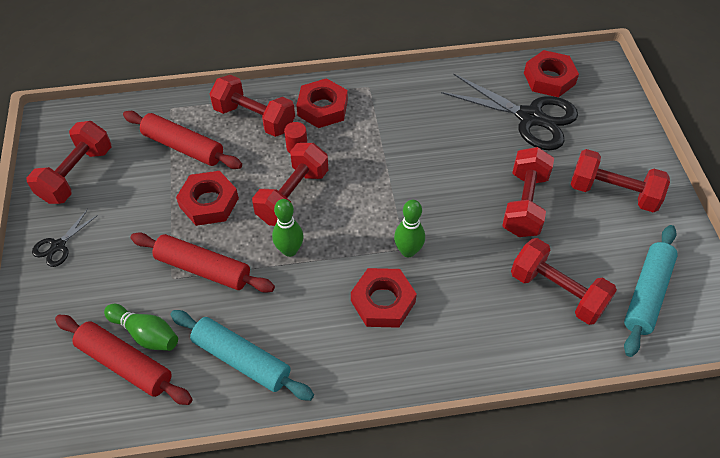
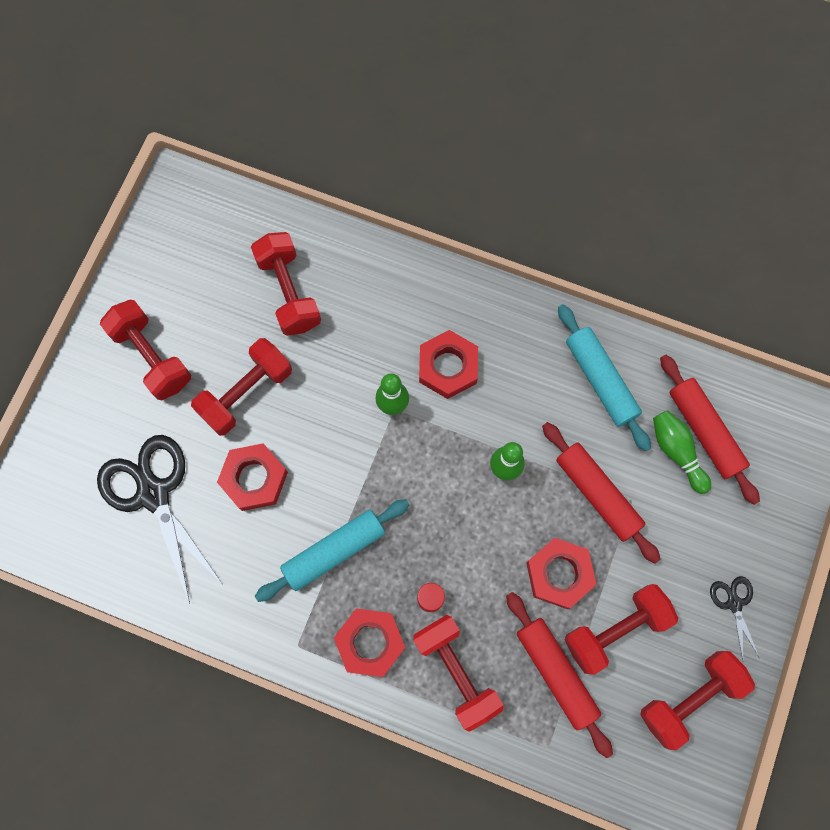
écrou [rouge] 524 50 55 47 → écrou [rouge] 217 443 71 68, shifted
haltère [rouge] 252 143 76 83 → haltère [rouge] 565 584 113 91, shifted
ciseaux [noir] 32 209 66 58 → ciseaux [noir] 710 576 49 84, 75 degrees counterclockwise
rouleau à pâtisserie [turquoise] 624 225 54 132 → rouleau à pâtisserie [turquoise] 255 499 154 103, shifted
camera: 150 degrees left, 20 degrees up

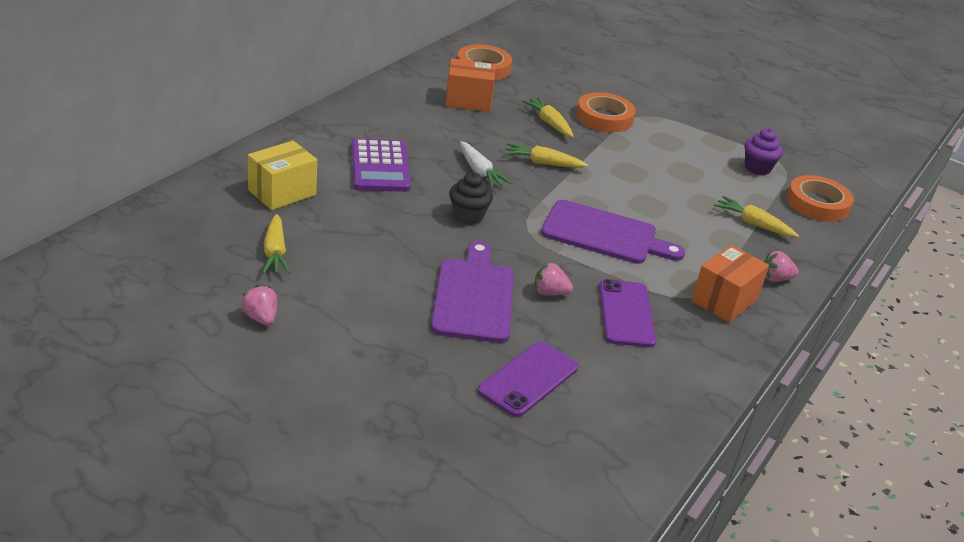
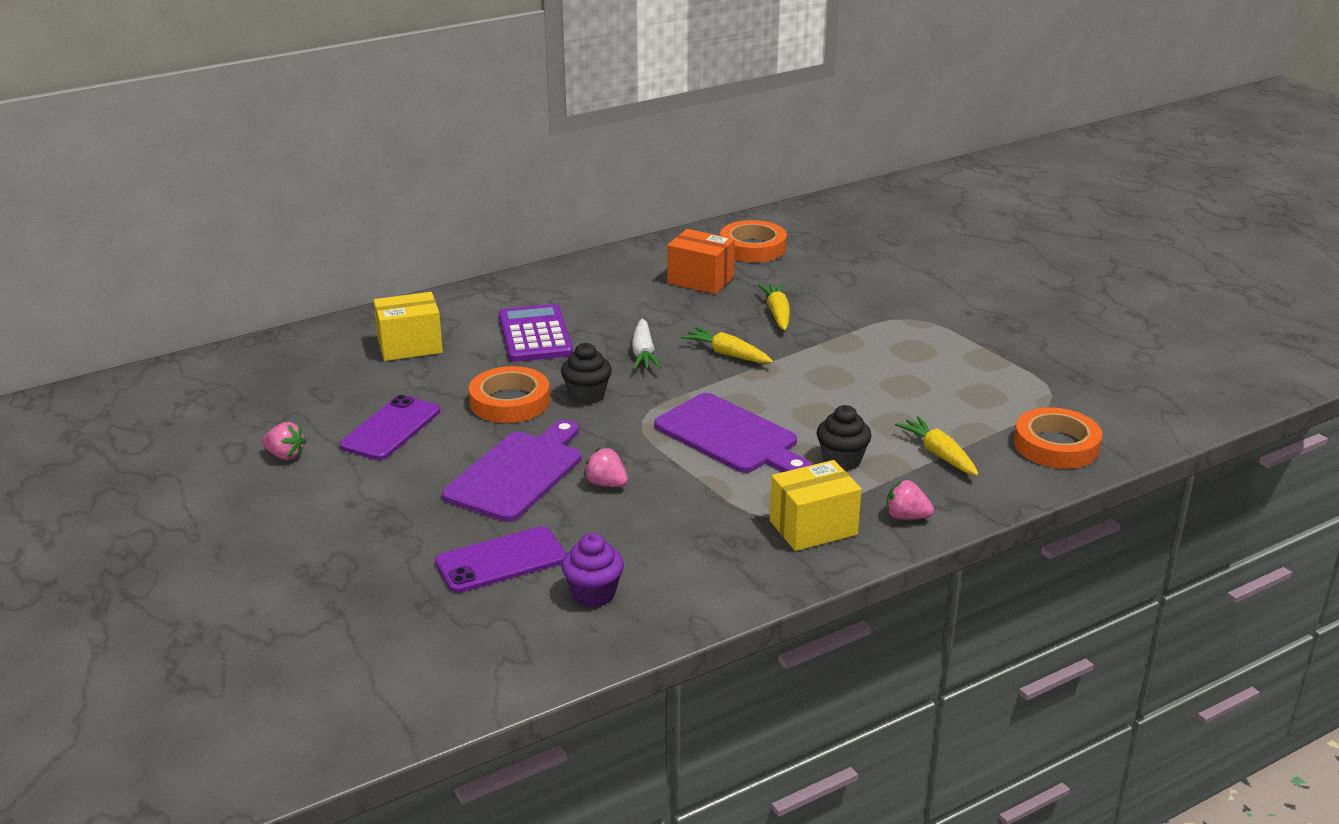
ruban adhésif [orange] 576 92 60 40 → ruban adhésif [orange] 469 366 81 57, shifted
muffin [violet] 745 128 38 47 → muffin [violet] 562 533 62 74, shifted
calculatrice [violet] 352 139 59 53 → calculatrice [violet] 499 304 74 58, 150 degrees clockwise
carotte [jaune] 263 214 27 60 → -
boîte [orange] 691 245 78 77 → boîte [jaune] 770 460 92 91
téléphone [violet] 599 279 57 68 → téléphone [violet] 340 395 100 65, shifted
fraise [rose] 241 285 36 41 → fraise [rose] 262 422 44 38, 120 degrees clockwise
- → muffin [noir] 817 405 55 66
camera: 30 degrees right, 5 degrees down

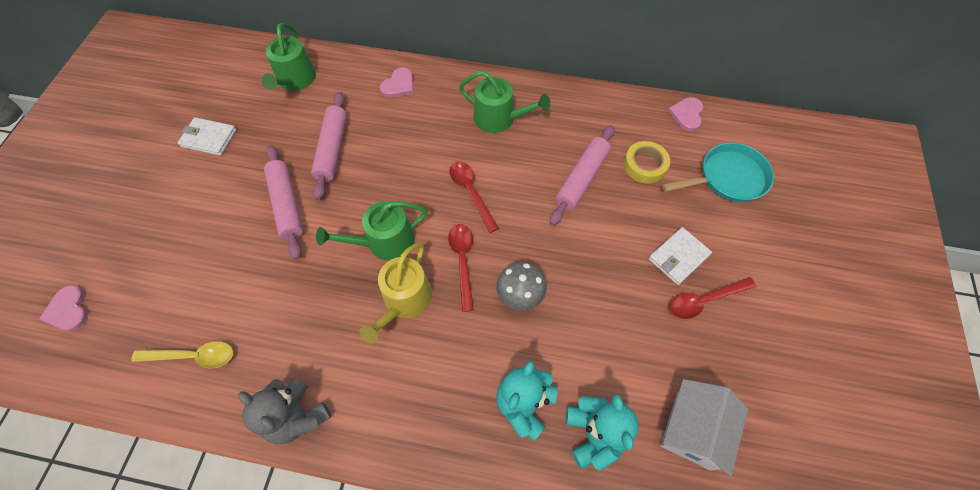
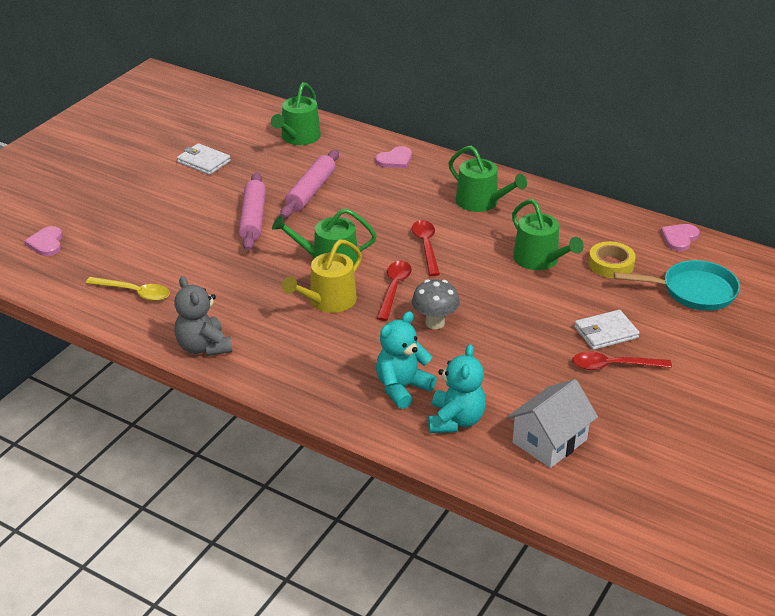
rouleau à pâtisserie [rose] 550 125 65 101 → arrosoir [vert] 512 199 72 71
camera: 20 degrees right, 25 degrees down

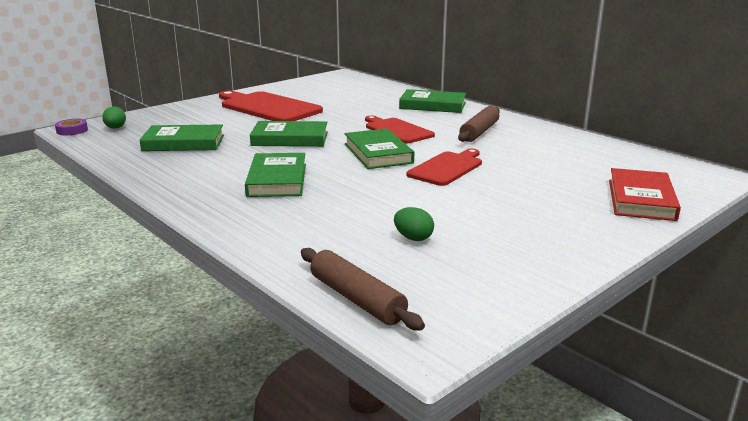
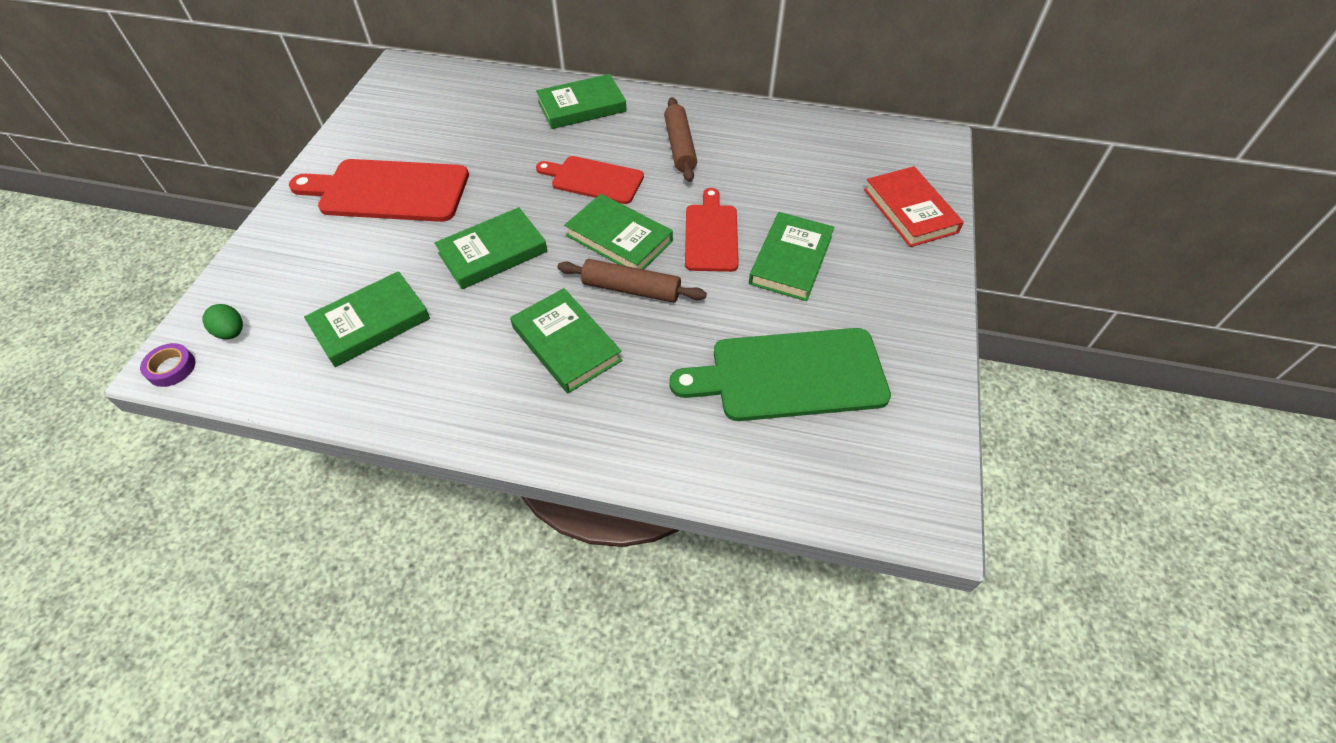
œuf [vert] 394 207 40 34 → planche à découper [vert] 669 328 222 93
rouleau à pâtisserie [marron] 301 248 124 82 → rouleau à pâtisserie [marron] 557 259 150 44, shifted
- → livre [vert] 749 212 85 89
camera: 35 degrees left, 30 degrees up

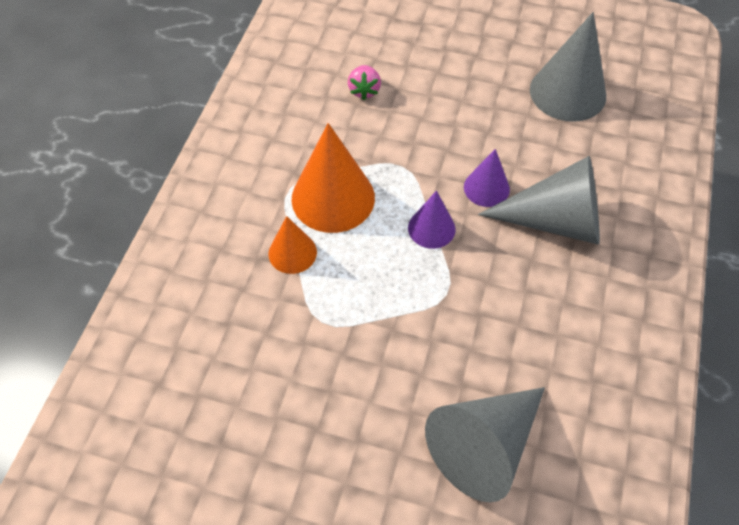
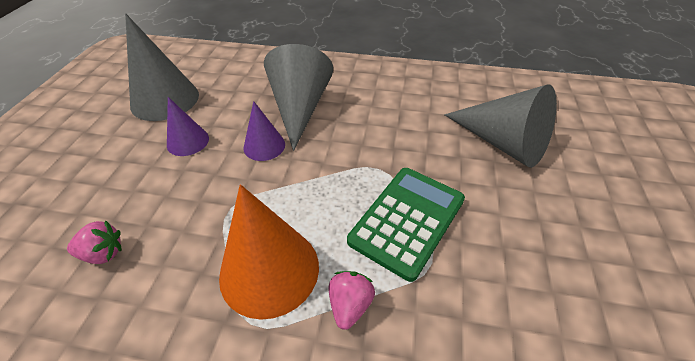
cône [violet] 408 191 47 58 → cône [violet] 167 97 42 59, shifted
cône [orange] 268 216 49 58 → fraise [rose] 329 271 46 59
- → calculatrice [vert] 347 168 118 114
camera: 95 degrees left, 10 degrees down

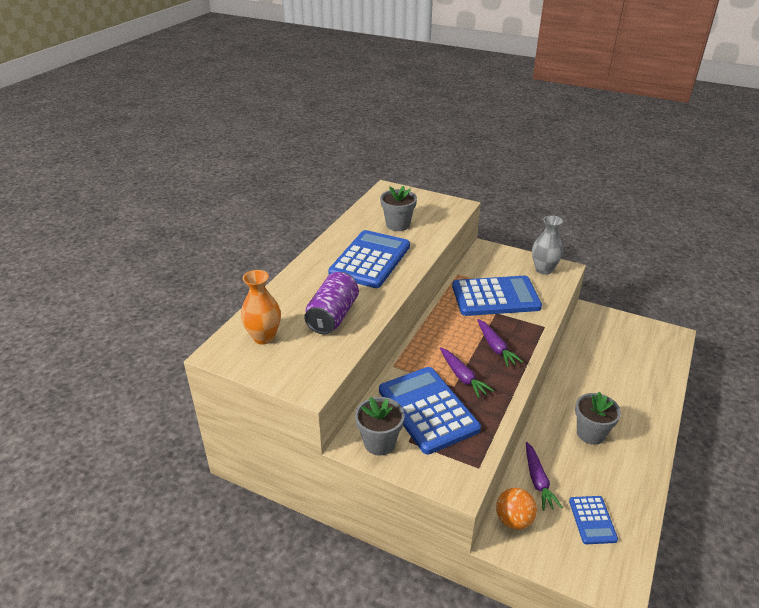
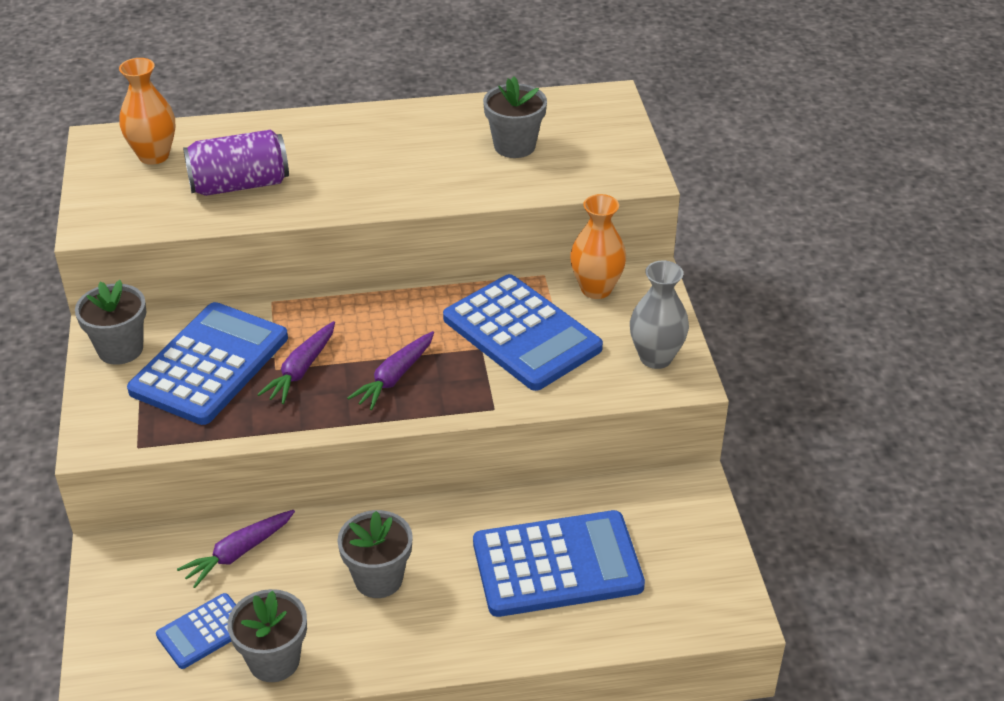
calculatrice [bleu] 328 230 82 58 → calculatrice [bleu] 473 510 172 107, shifted
balle [orange] 496 488 41 41 → -
- → vase [orange] 570 194 56 105
- → pot de fleurs [gris] 228 589 79 93
camera: 55 degrees right, 5 degrees up

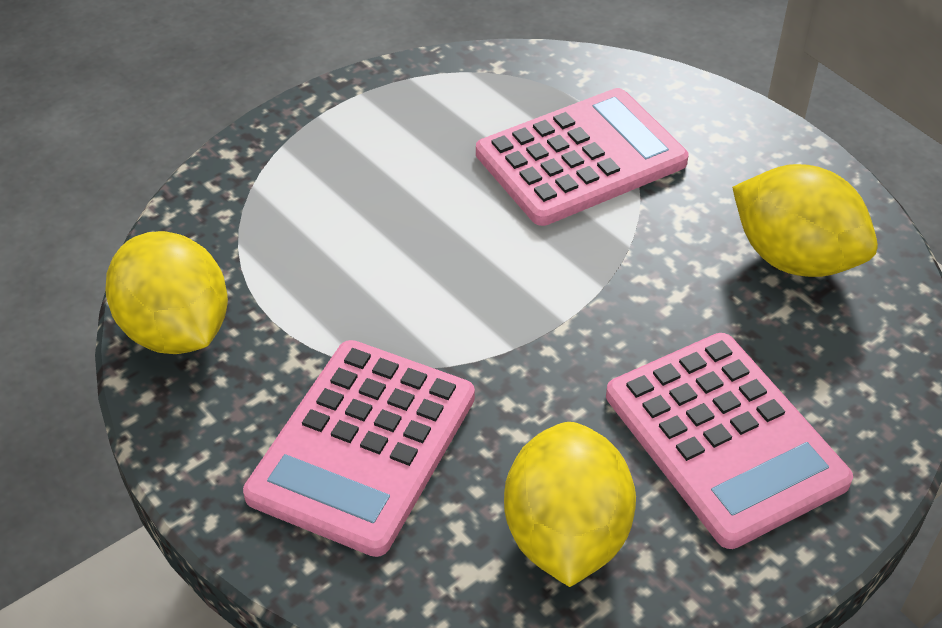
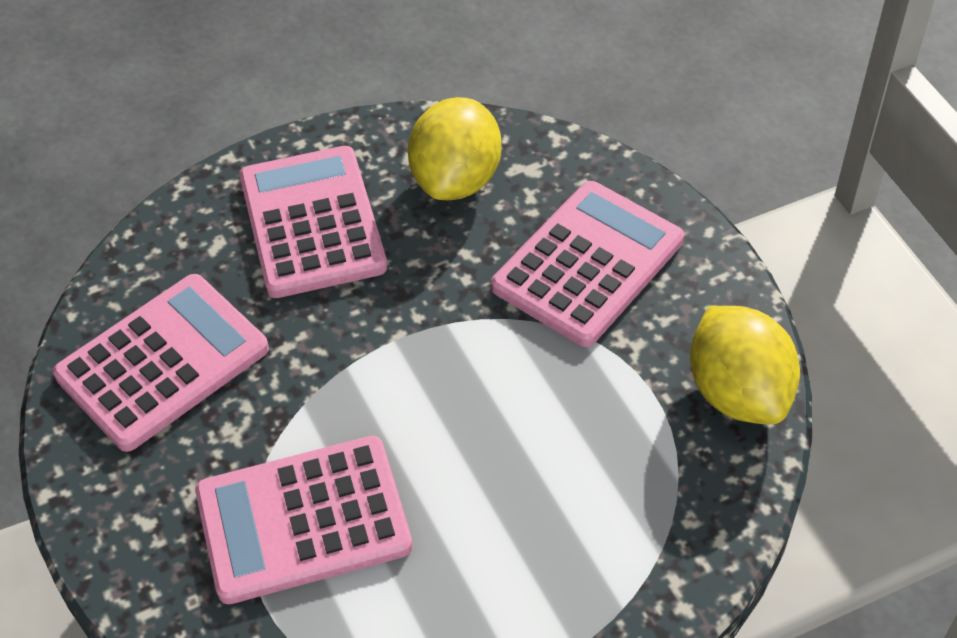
citron [jaune] 732 164 146 113 → calculatrice [rose] 53 274 216 178
camera: 165 degrees left, 5 degrees up

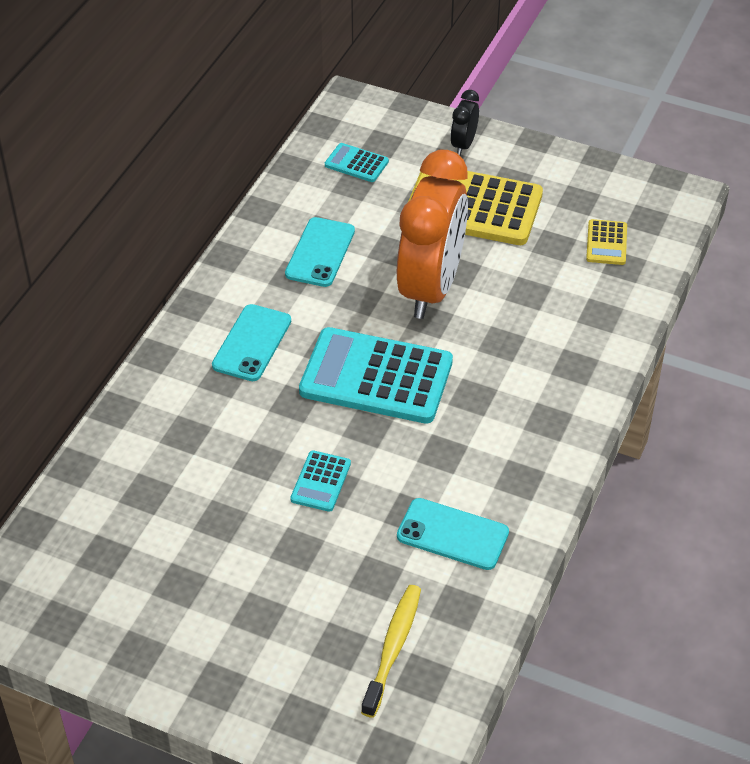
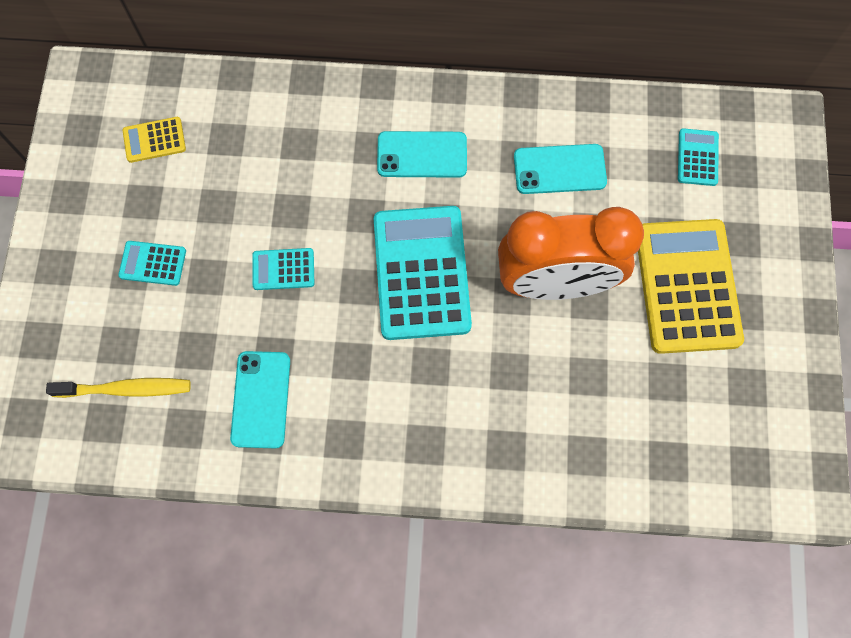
réveil [noir] 451 90 28 66 → -
calculatrice [jaune] 586 219 41 46 → calculatrice [jaune] 122 117 64 46, shifted
- → calculatrice [turquoise] 118 241 68 45
camera: 70 degrees right, 25 degrees up

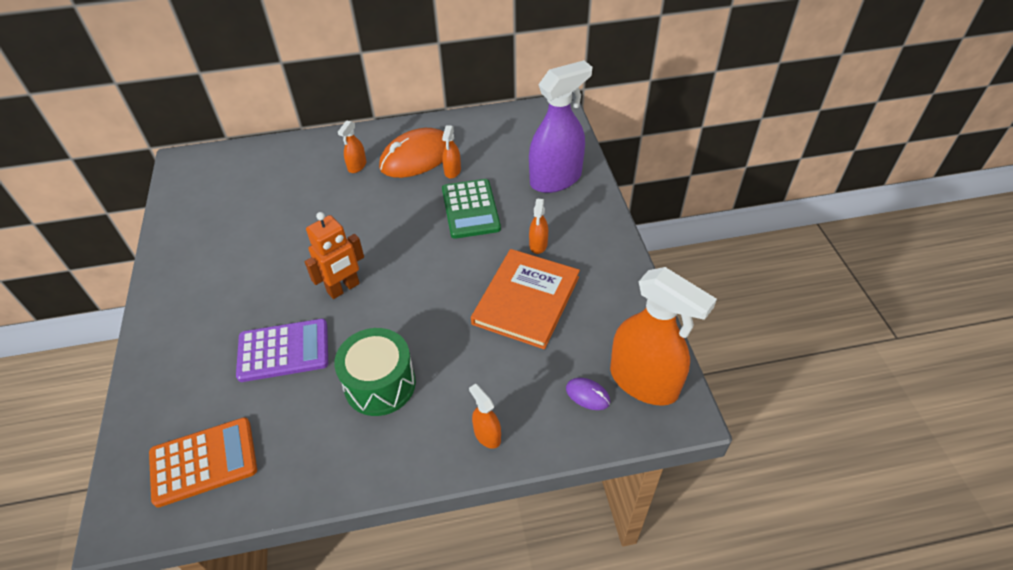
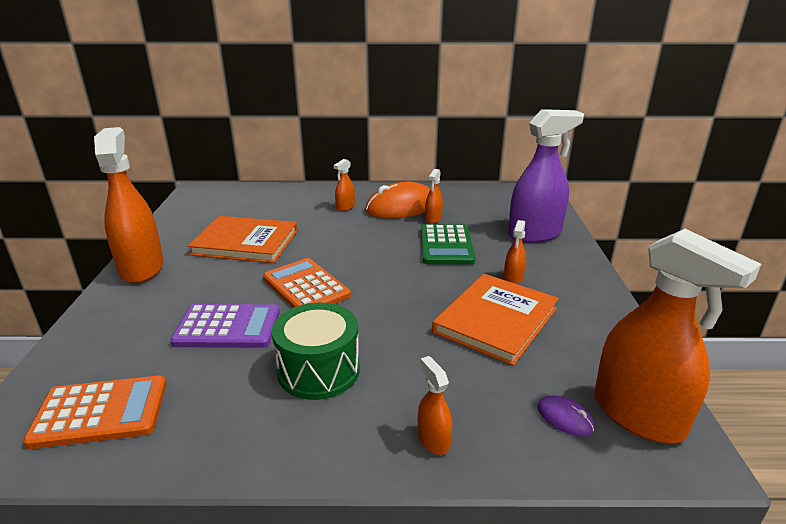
robot [orange] 305 212 59 87 → calculatrice [orange] 263 258 88 50
- → vaporisateur [orange] 94 127 70 156
- → livre [orange] 188 216 109 47
camera: 10 degrees right, 20 degrees down

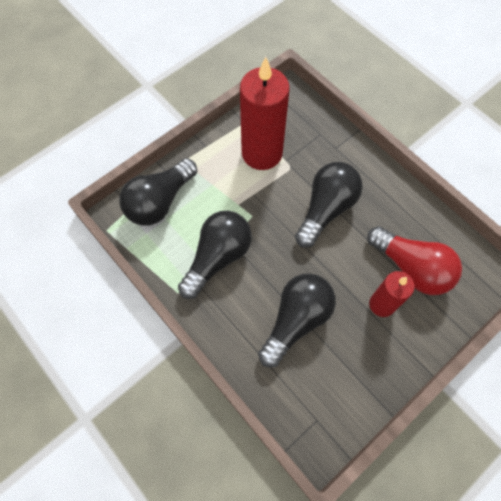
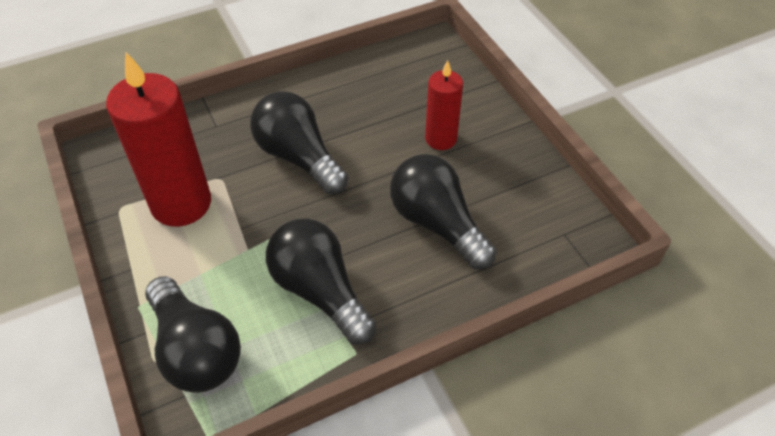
ampoule [rouge] 367 226 95 69 → -
camera: 75 degrees left, 15 degrees down

